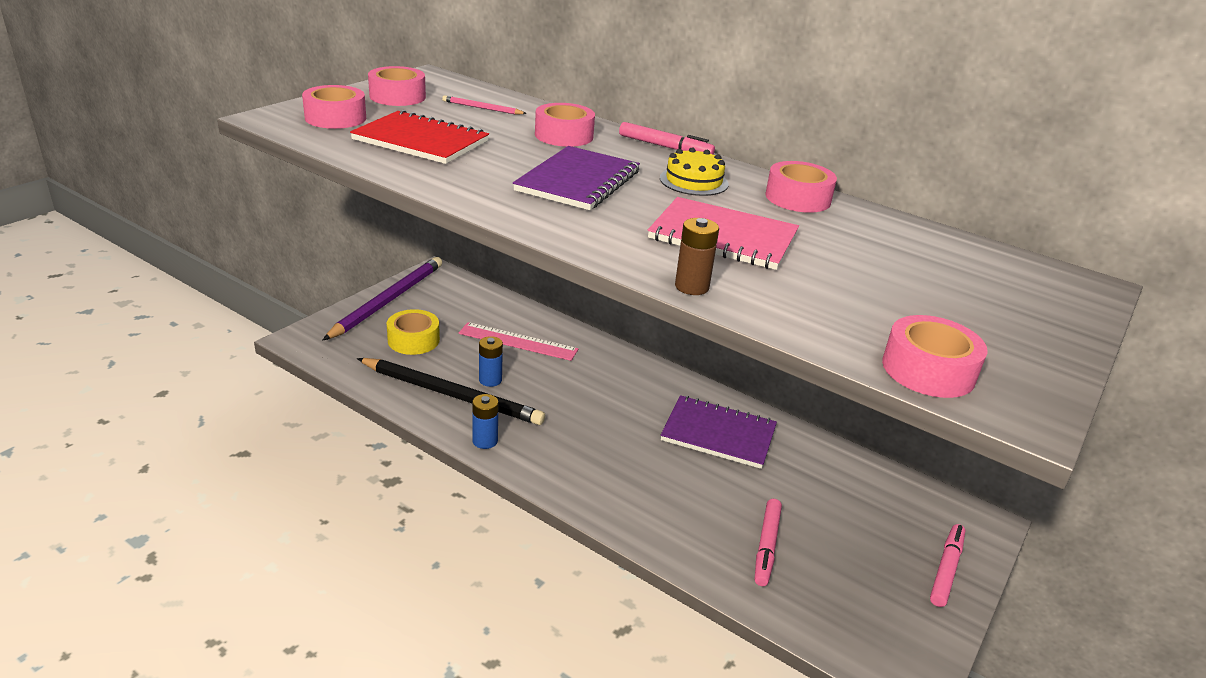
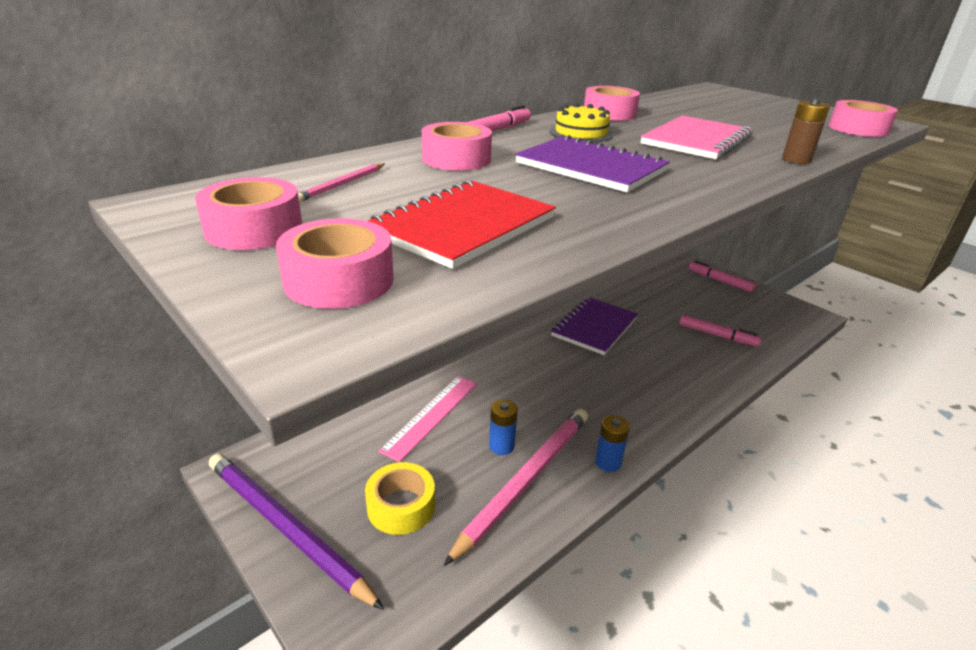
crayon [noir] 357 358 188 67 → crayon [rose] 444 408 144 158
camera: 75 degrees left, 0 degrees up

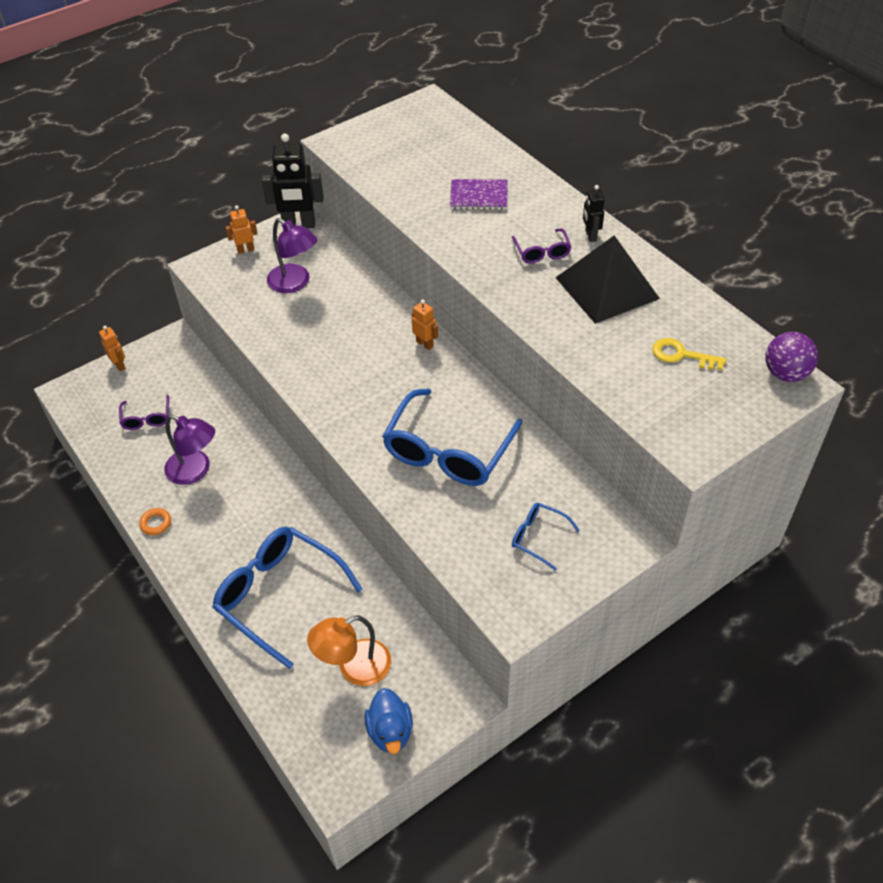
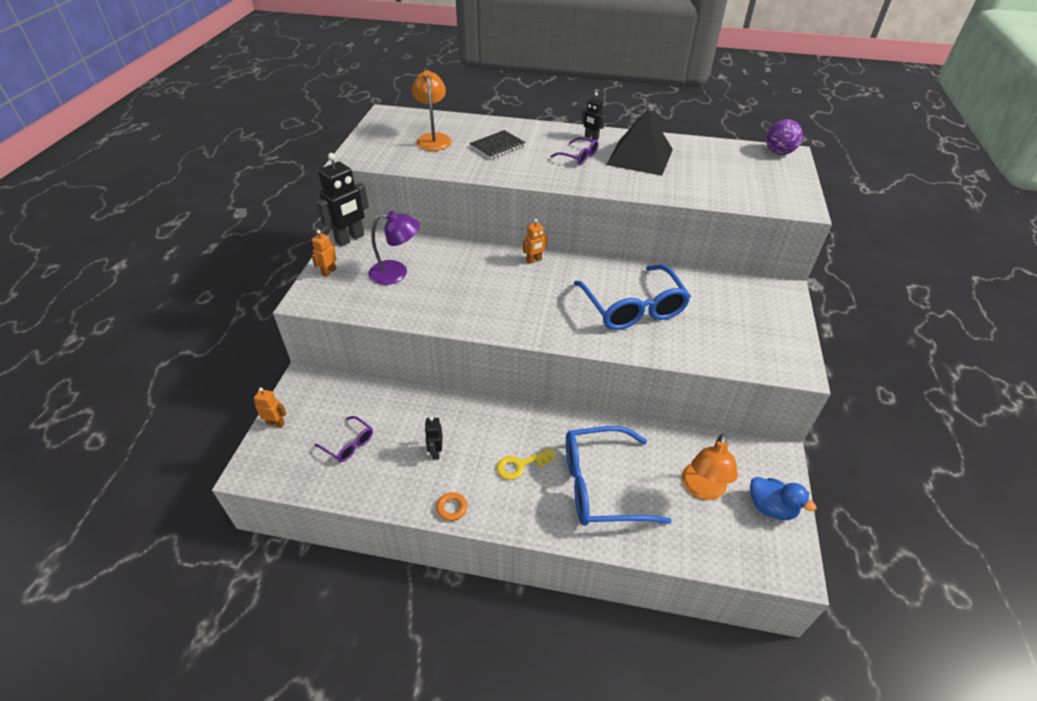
carnet [violet] 450 179 57 31 → carnet [noir] 470 130 56 29
robot [orange] 412 299 26 51 → robot [orange] 523 219 25 45, 150 degrees clockwise
clé [jaune] 653 338 73 32 → clé [jaune] 497 449 59 31, shifted
lampe [violet] 164 415 51 70 → robot [noir] 425 417 18 42
lunettes [bleu] 512 503 68 67 → -
- → lampe [orange] 412 70 40 81
camera: 45 degrees left, 5 degrees down

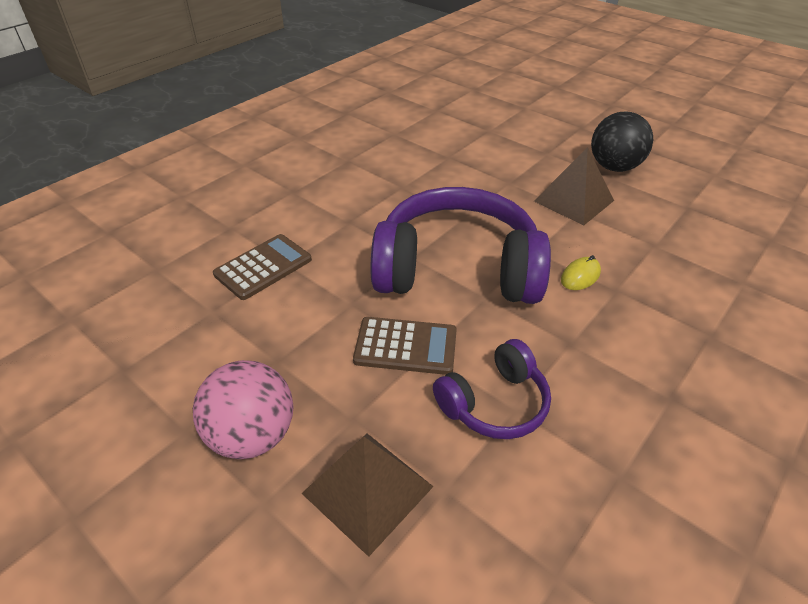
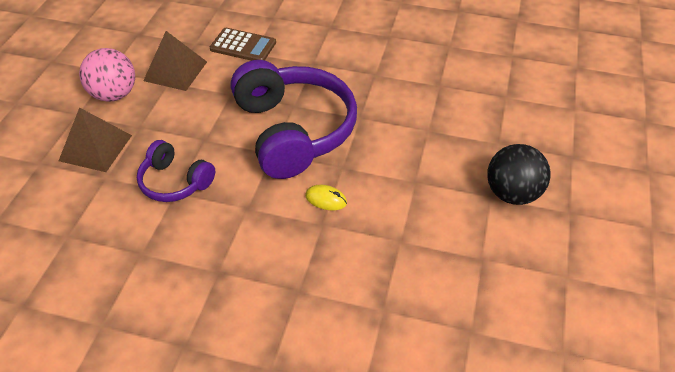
pyramide [marron] 534 147 80 78 → pyramide [marron] 143 31 64 60, shifted
calculatrice [marron] 353 317 104 58 → -
camera: 65 degrees right, 5 degrees up

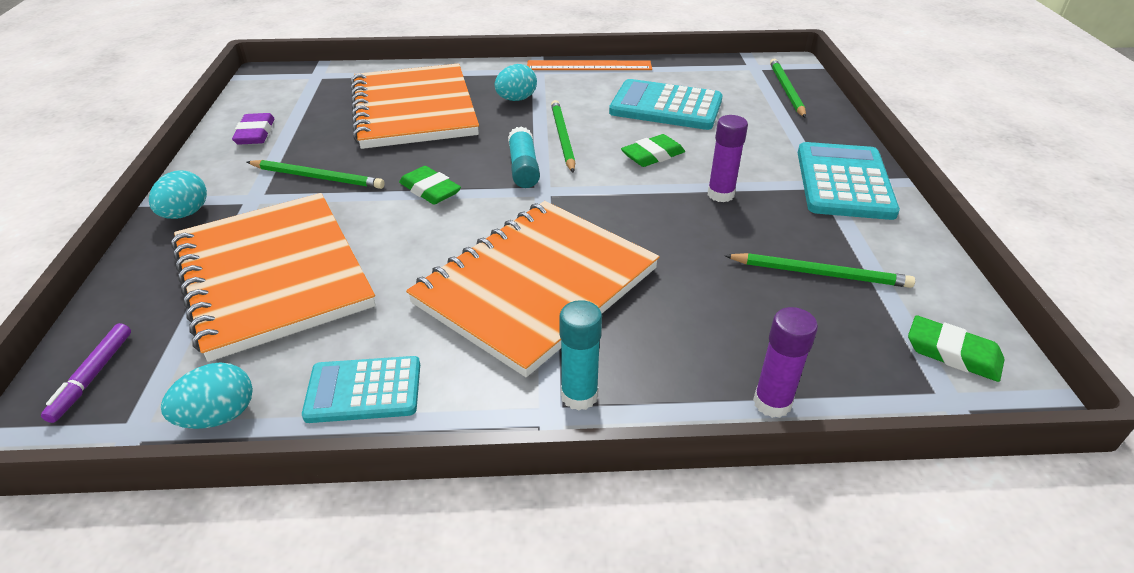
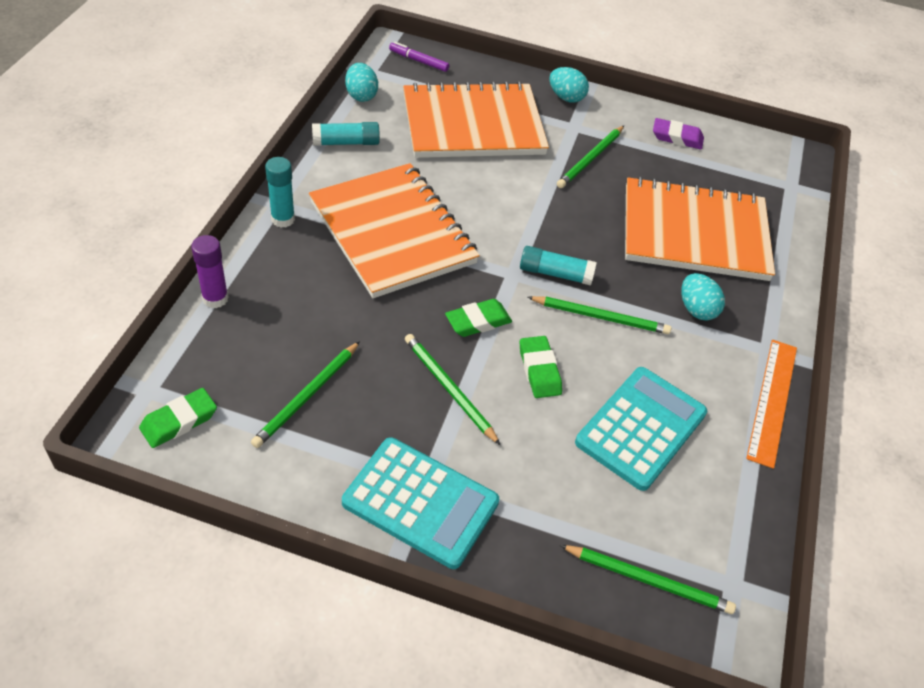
bâton de colle [violet] 708 115 40 87 → crayon [vert] 405 334 95 111
gomme [vert] 399 166 62 39 → gomme [vert] 445 299 67 38, shifted
calculatrice [turquoise] 302 356 118 67 → bâton de colle [turquoise] 312 122 68 24
camera: 105 degrees right, 10 degrees up

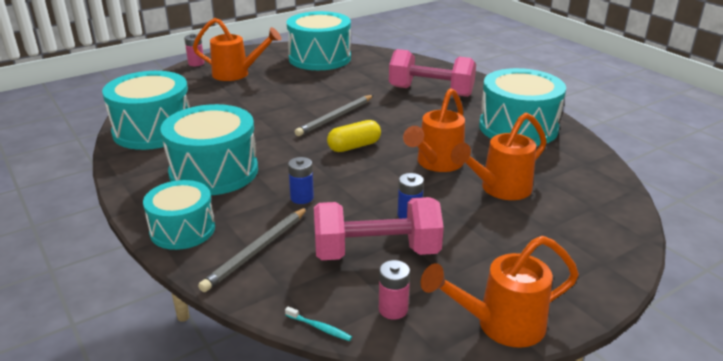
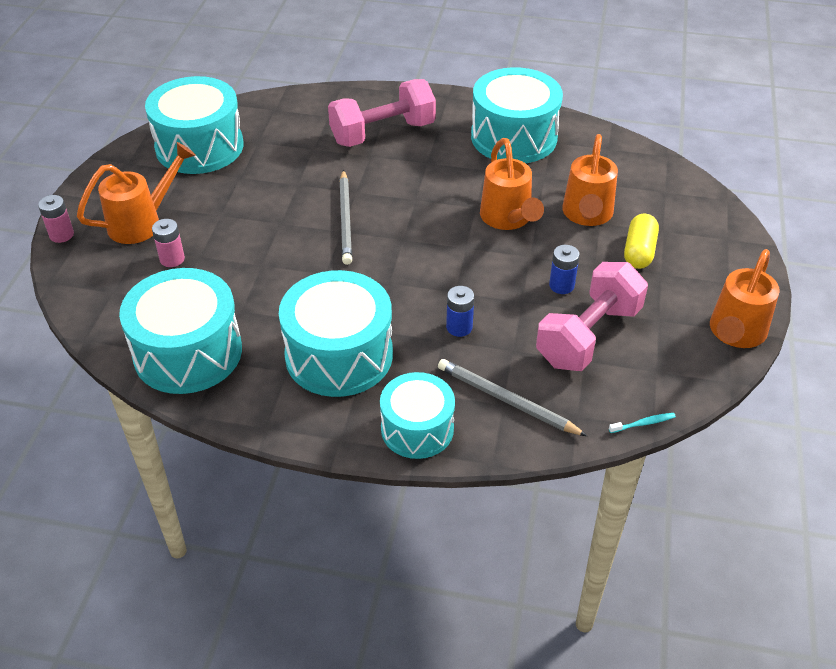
gélule [jaune] 327 120 54 32 → gélule [jaune] 624 214 35 55, shifted
crayon [gris] 198 207 110 85 → crayon [gris] 438 359 149 77, 135 degrees clockwise
pile [rose] 379 260 31 60 → pile [rose] 152 219 33 48, shifted
camera: 45 degrees left, 15 degrees up

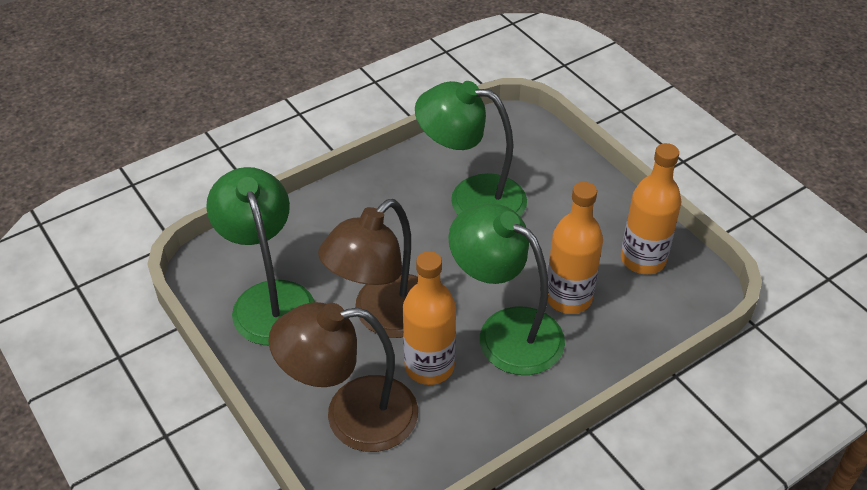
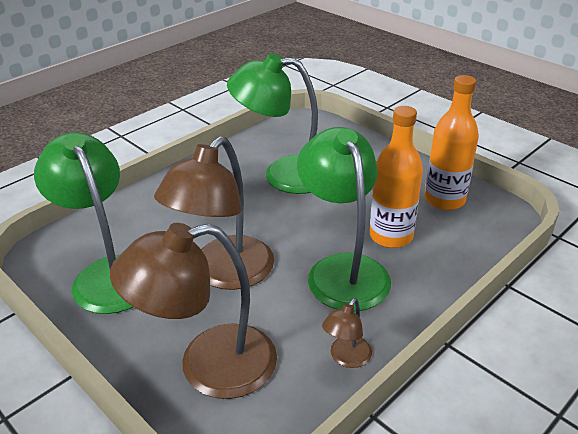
lampe [vert] 448 204 117 171 → lampe [vert] 297 127 94 185, 45 degrees clockwise
bouteille [orange] 403 251 53 134 → -
- → lampe [marron] 322 298 50 70
camera: 10 degrees left, 10 degrees down

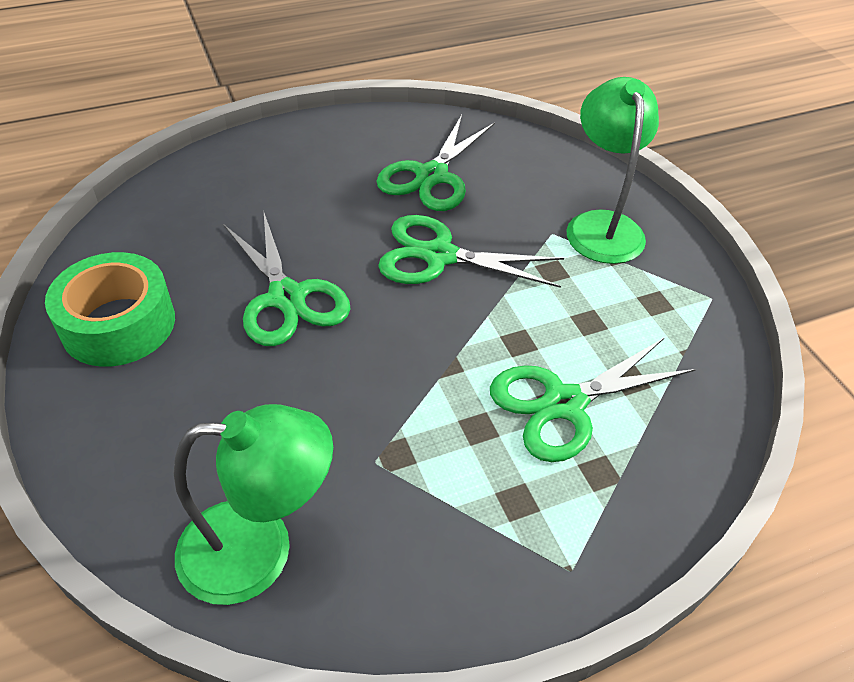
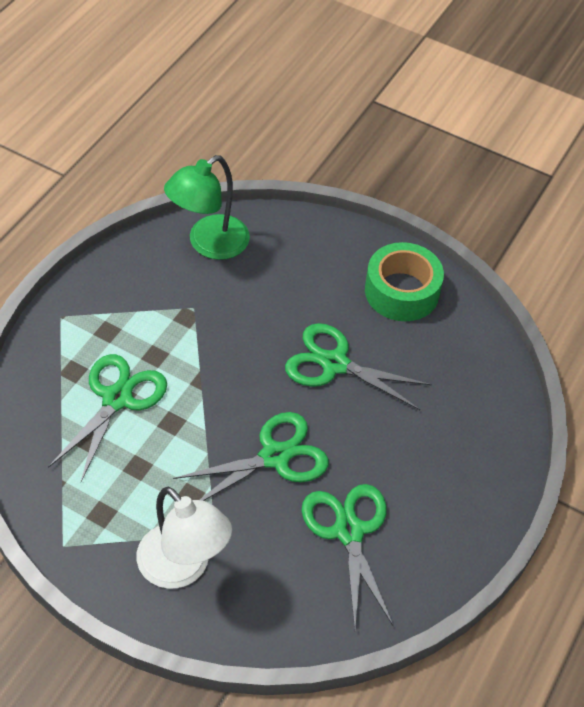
lampe [vert] 566 77 93 187 → lampe [blanc] 137 487 95 102
camera: 140 degrees right, 5 degrees up

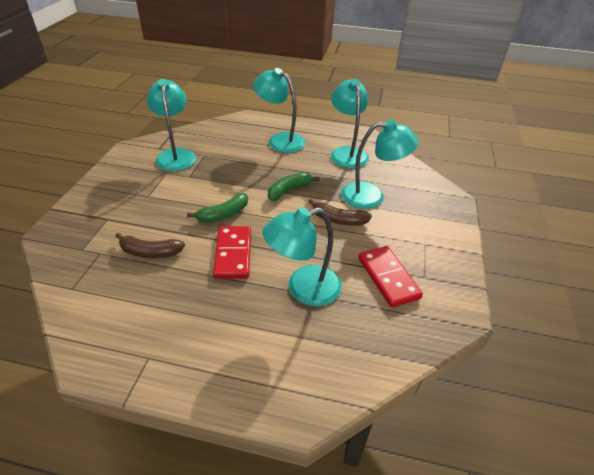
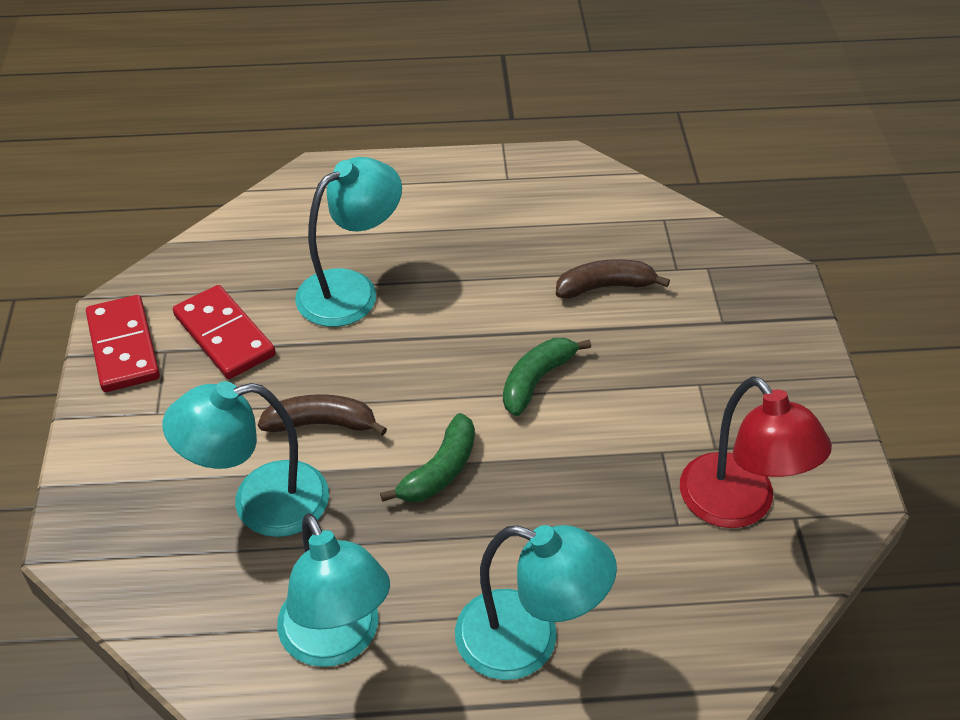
lampe [turquoise] 147 79 49 92 → lampe [rouge] 680 376 152 152
domino [rouge] 213 226 38 53 → domino [rouge] 86 295 74 97, shifted
camera: 165 degrees right, 5 degrees up

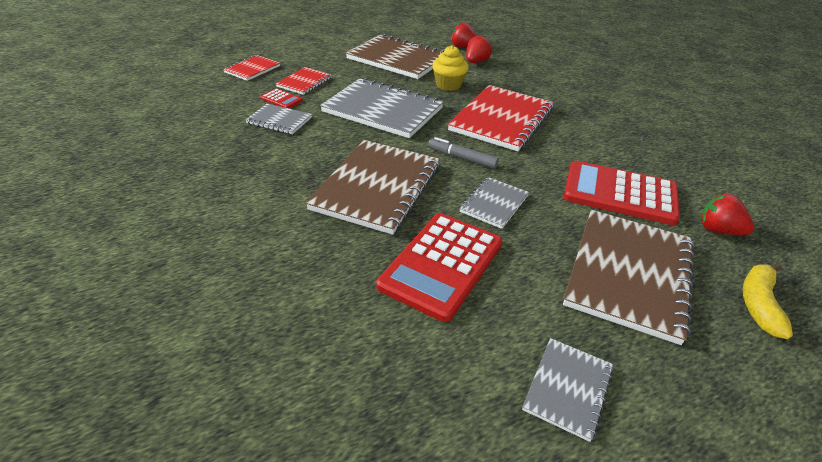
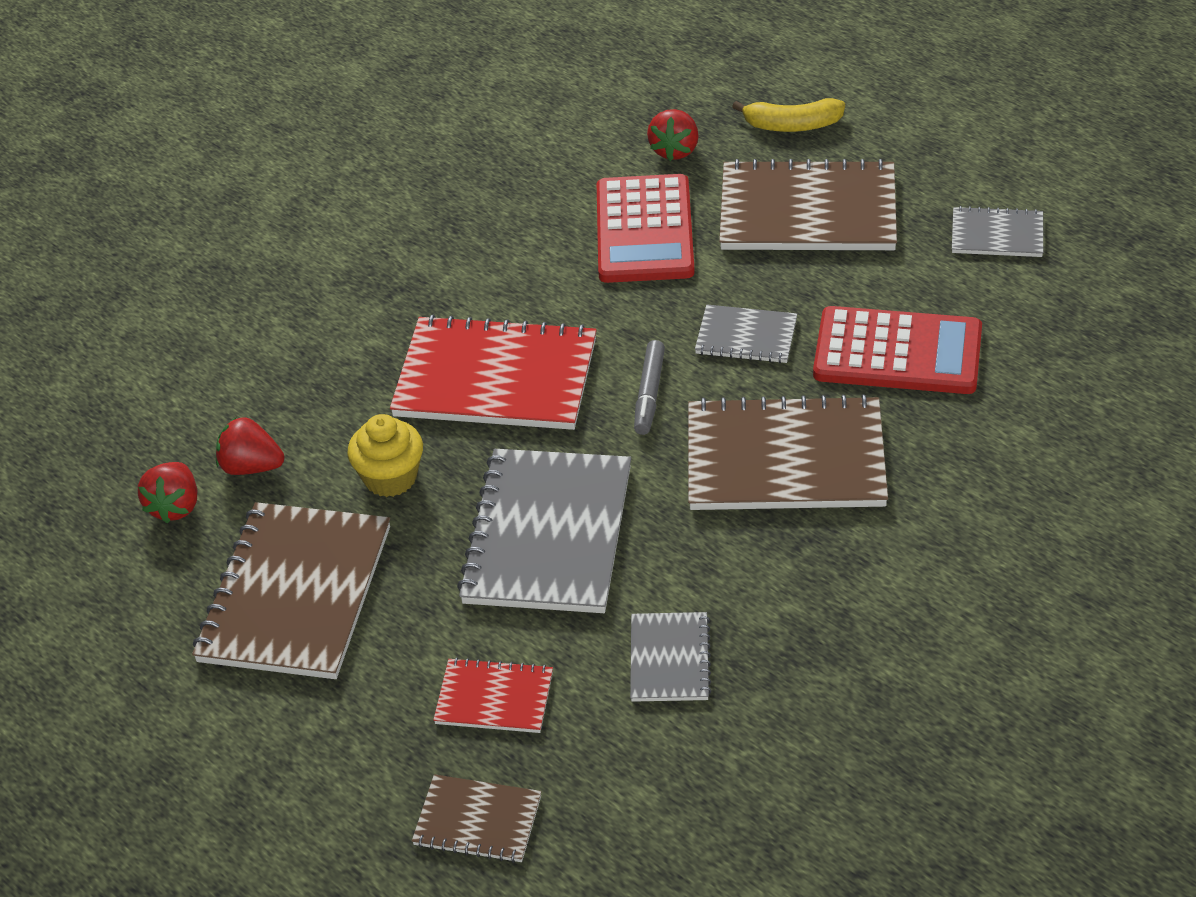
carnet [rouge] 223 55 57 26 → carnet [marron] 412 774 130 89
calculatrice [rouge] 260 88 43 20 → -
camera: 105 degrees left, 5 degrees up

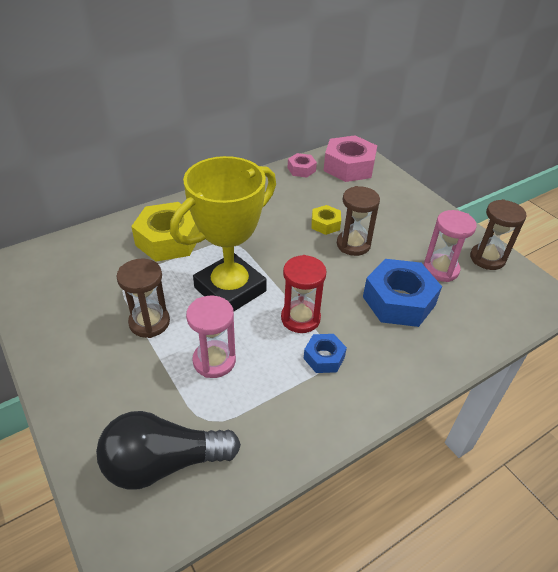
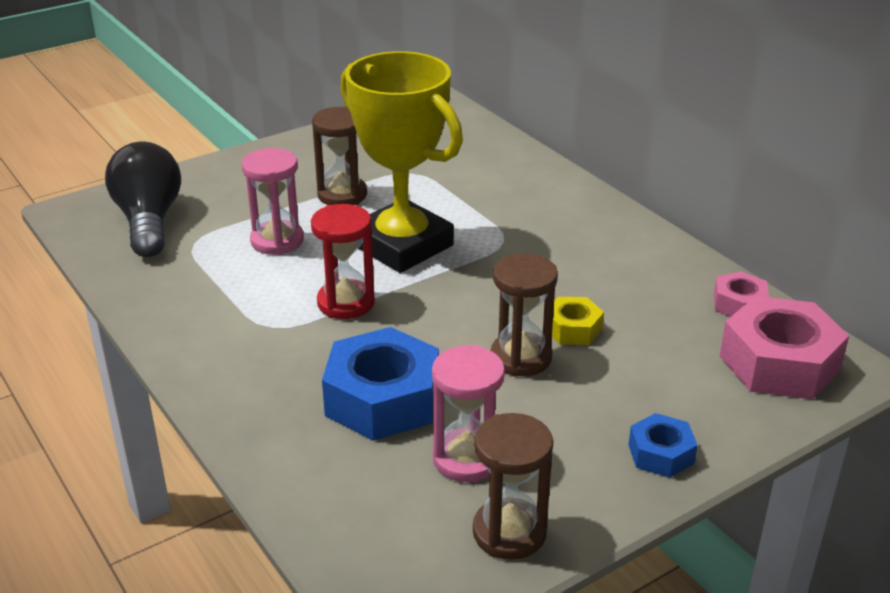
écrou [jaune] 131 202 69 59 → -
écrou [bleu] 304 334 43 39 → écrou [bleu] 629 413 69 65, shifted
camera: 90 degrees right, 10 degrees down

